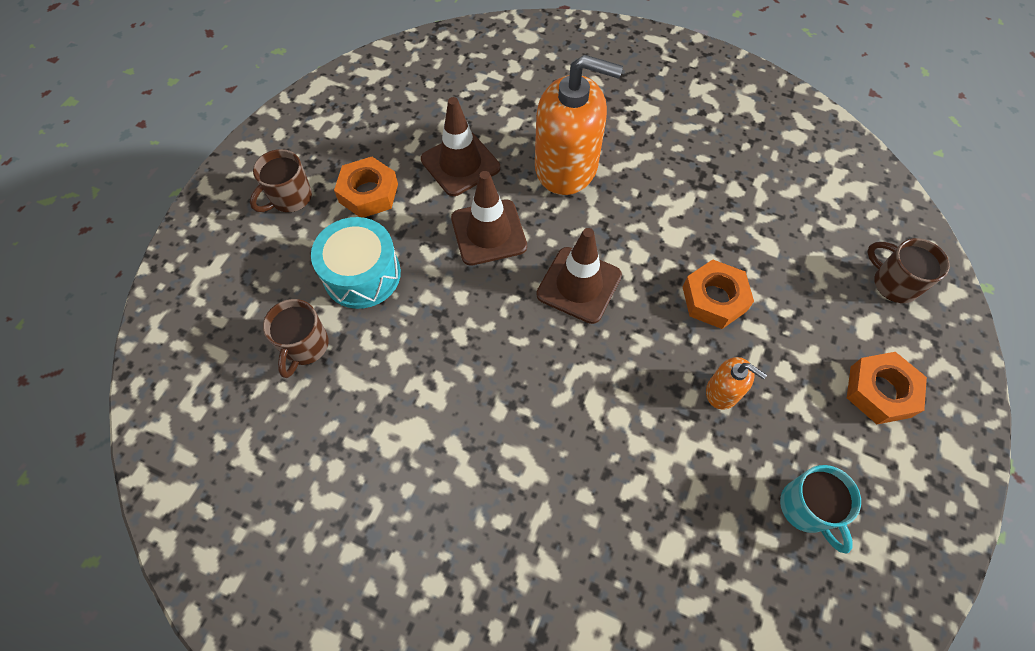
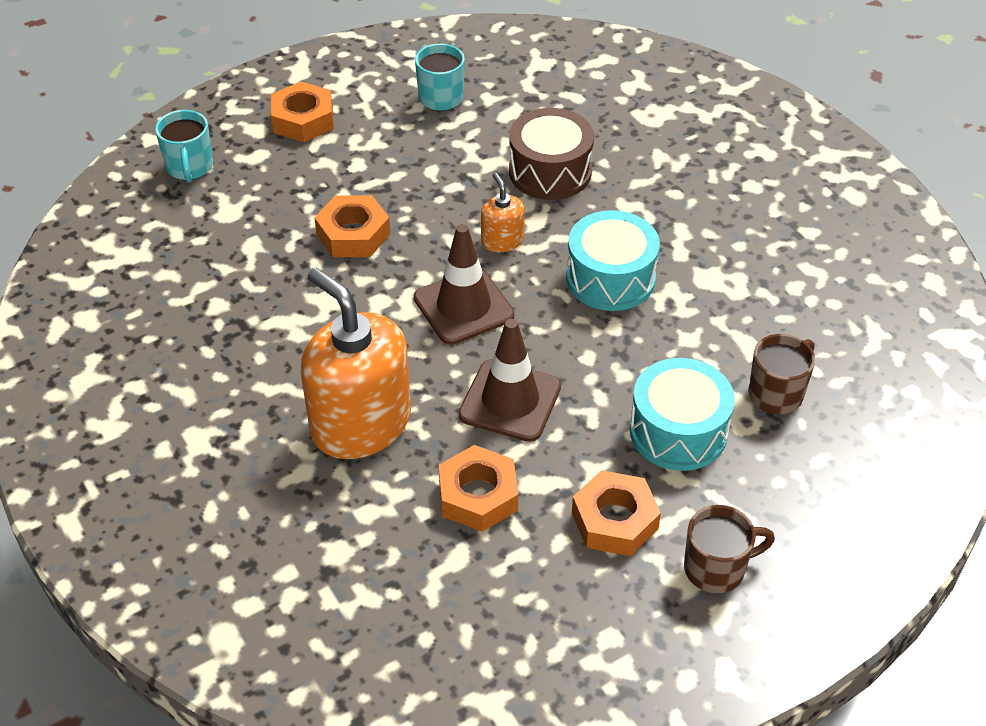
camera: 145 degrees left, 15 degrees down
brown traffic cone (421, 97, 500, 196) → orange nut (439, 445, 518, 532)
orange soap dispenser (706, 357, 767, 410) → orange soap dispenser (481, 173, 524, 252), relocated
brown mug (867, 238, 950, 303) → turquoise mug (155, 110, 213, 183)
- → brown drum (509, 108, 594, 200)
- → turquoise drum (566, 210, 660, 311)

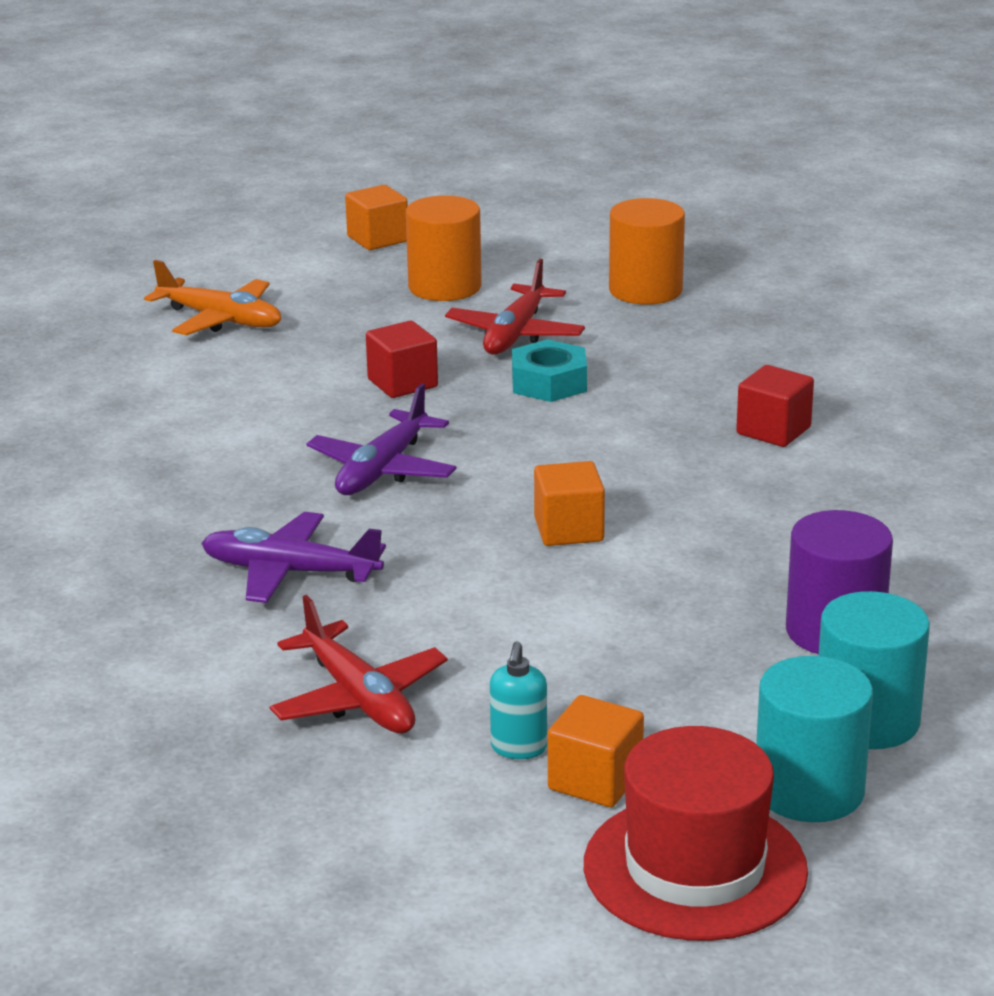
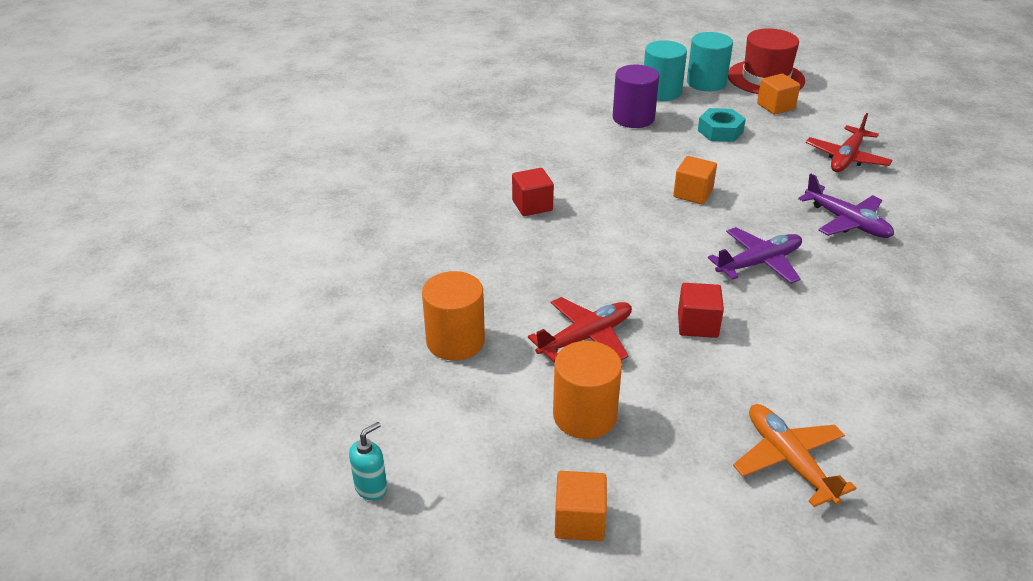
camera: 145 degrees left, 10 degrees up
red plane (270, 595, 448, 734) → red plane (806, 113, 892, 172), 150 degrees counterclockwise
turquoise soap dispenser (490, 641, 547, 759) → turquoise soap dispenser (349, 422, 387, 501), relocated
turquoise nut (512, 339, 587, 402) → turquoise nut (698, 108, 746, 142), relocated

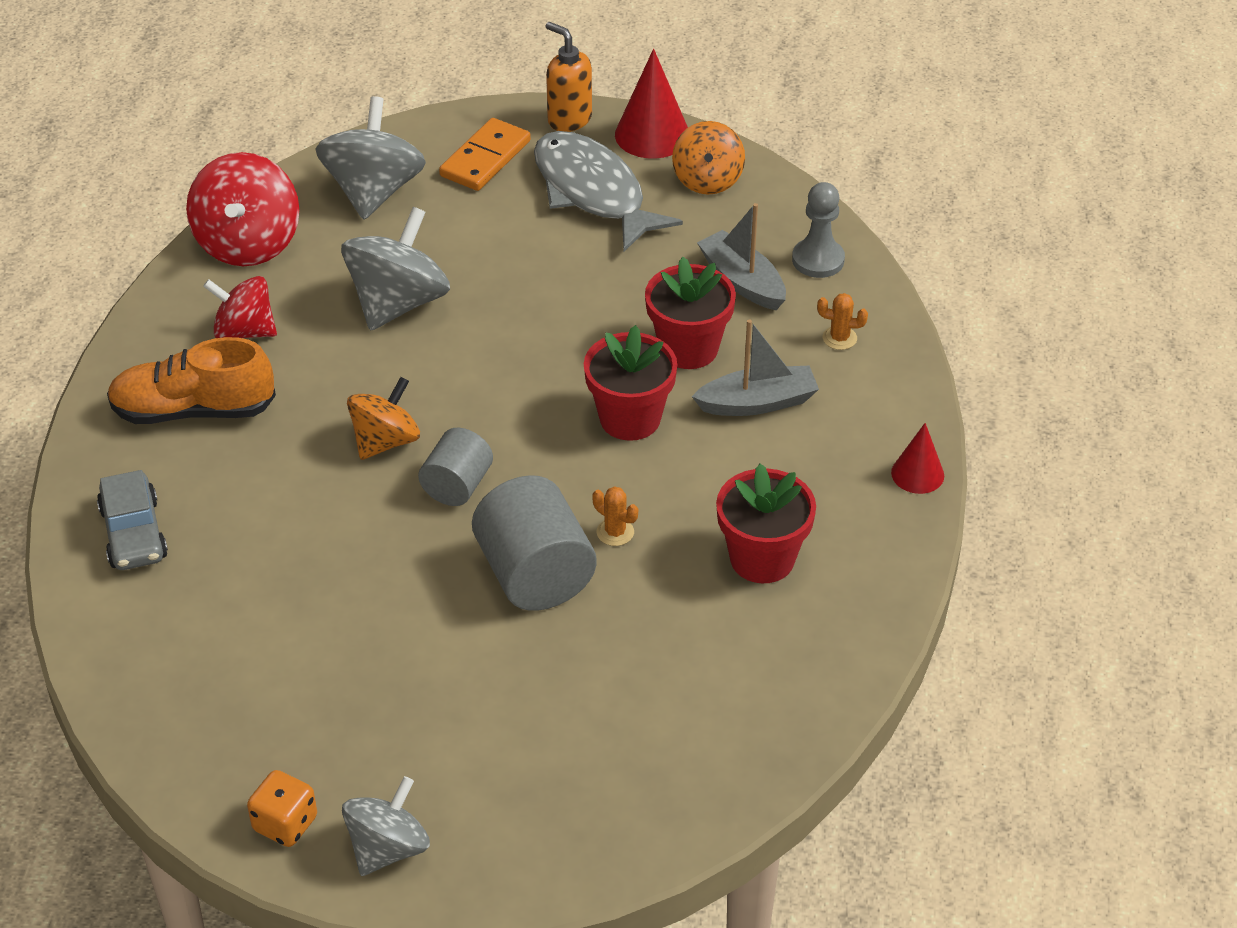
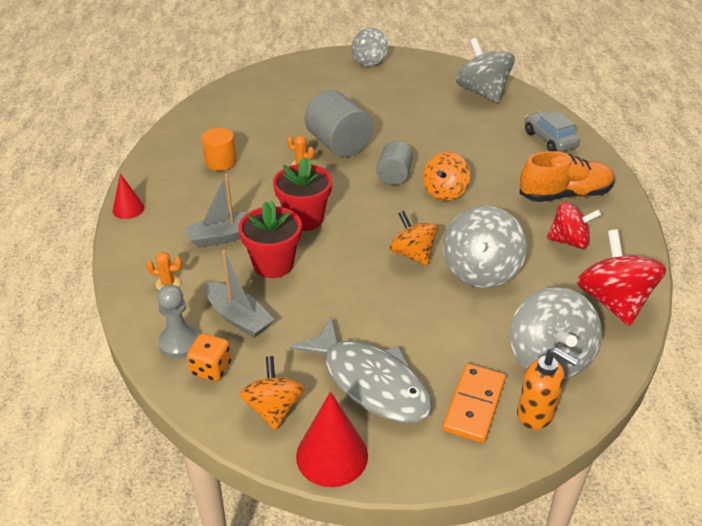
camera: 170 degrees right, 5 degrees down
orange dice (247, 770, 317, 847) → orange dice (187, 334, 231, 381), relocated
orange soap dispenser (546, 22, 592, 132) → orange soap dispenser (517, 347, 578, 430), relocated
red flower pot (716, 464, 816, 583) → orange cylinder (202, 128, 237, 171)
- → orange spinning top (389, 211, 438, 266)
- → grey spinning top (456, 38, 515, 103)

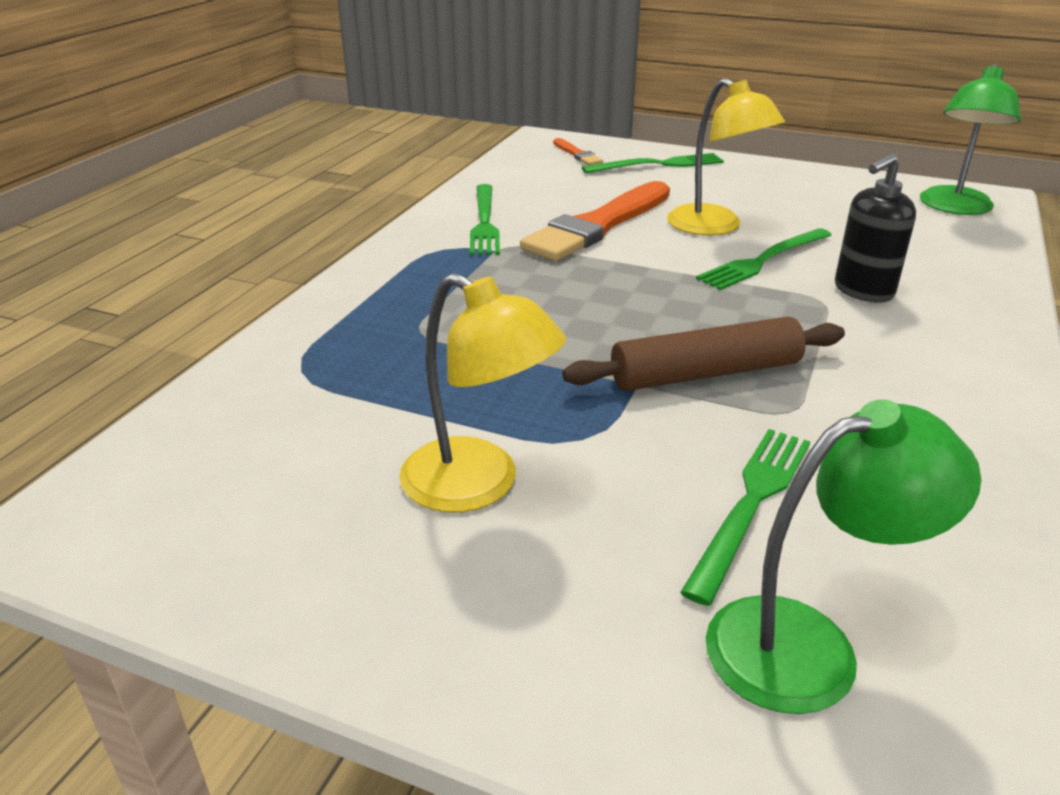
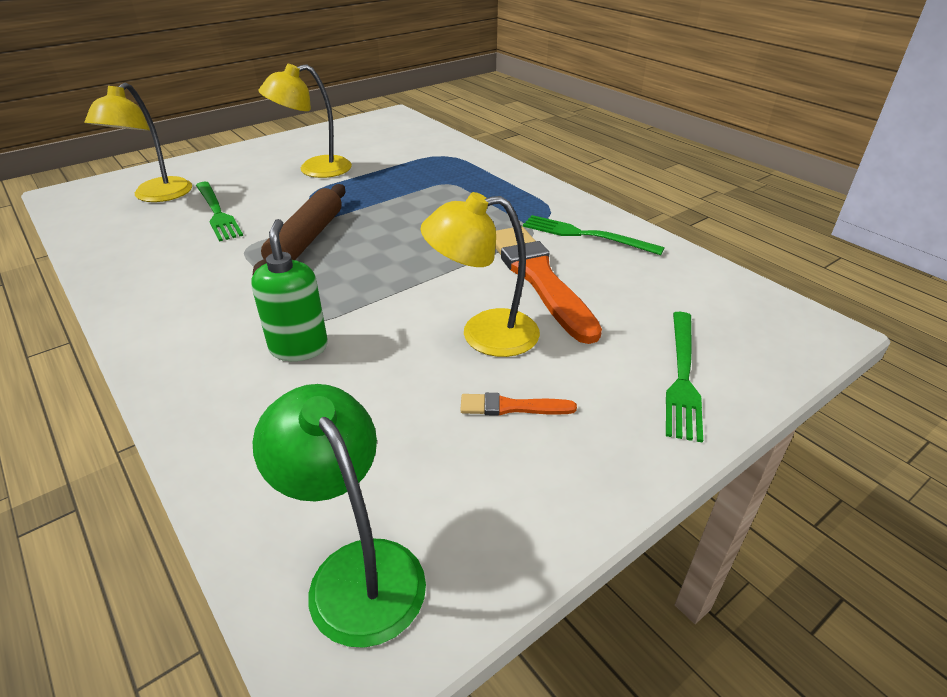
camera: 120 degrees right, 5 degrees up
orange brush (553, 138, 603, 165) → orange brush (460, 393, 577, 416), relocated
green fork (696, 228, 831, 290) → -
green lamp (705, 399, 981, 714) → yellow lamp (85, 83, 192, 202)
black soap dispenser (835, 153, 916, 302) → green soap dispenser (251, 219, 328, 361)

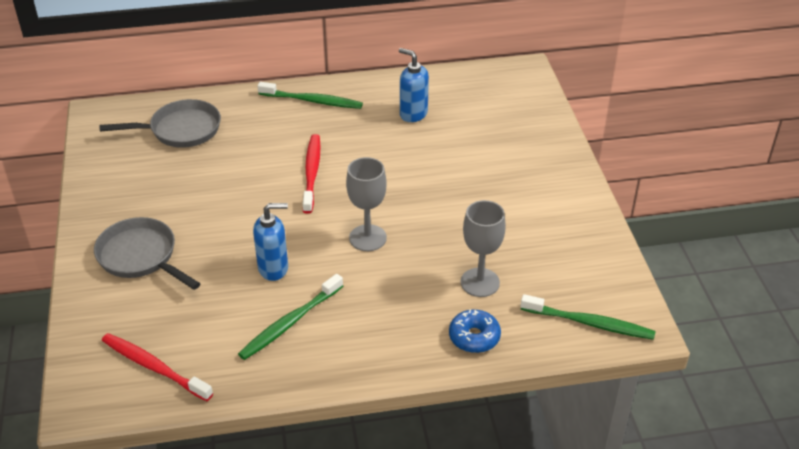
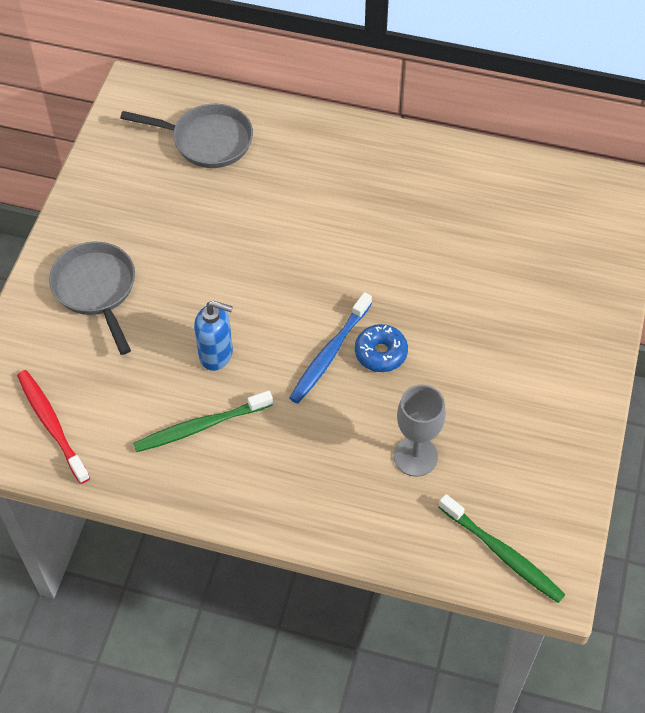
camera: 25 degrees right, 15 degrees up
green toothbrush (258, 82, 363, 109) → -
red toothbrush (303, 134, 321, 214) → -
grey goblet (346, 157, 387, 251) → blue toothbrush (289, 292, 372, 404)
blue soap dispenser (399, 48, 429, 122) → -
blue donut (449, 310, 501, 353) → blue donut (355, 324, 408, 372), relocated

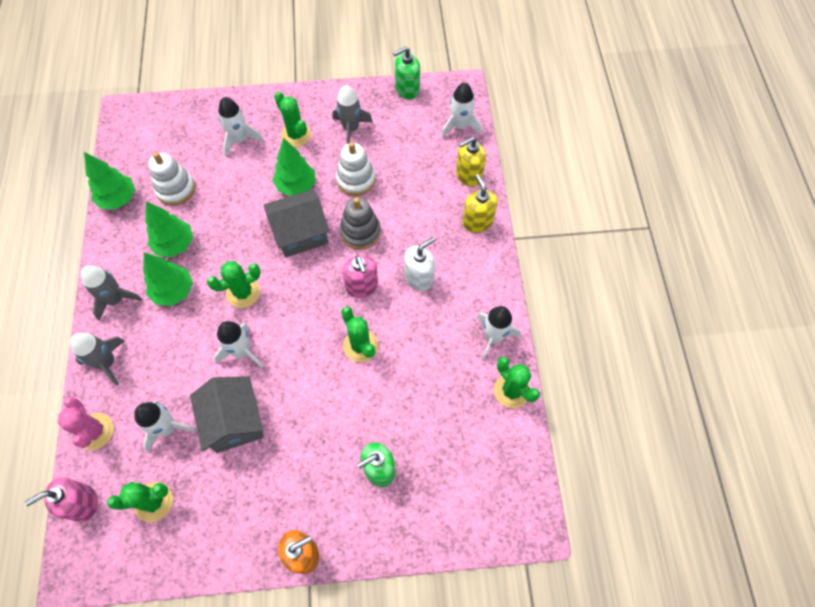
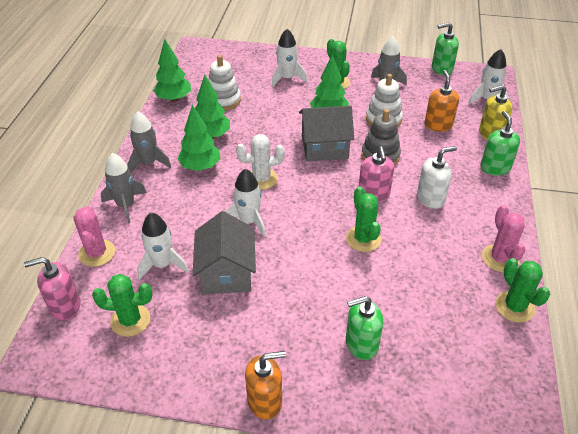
camera: 15 degrees right, 20 degrees down
green cactus (207, 261, 261, 308) → white cactus (236, 134, 285, 190)
yellow soap dispenser (463, 174, 498, 233) → green soap dispenser (480, 111, 520, 176)
white rocket (477, 306, 521, 361) → pink cactus (482, 205, 525, 272)
- → orange soap dispenser (425, 70, 459, 132)

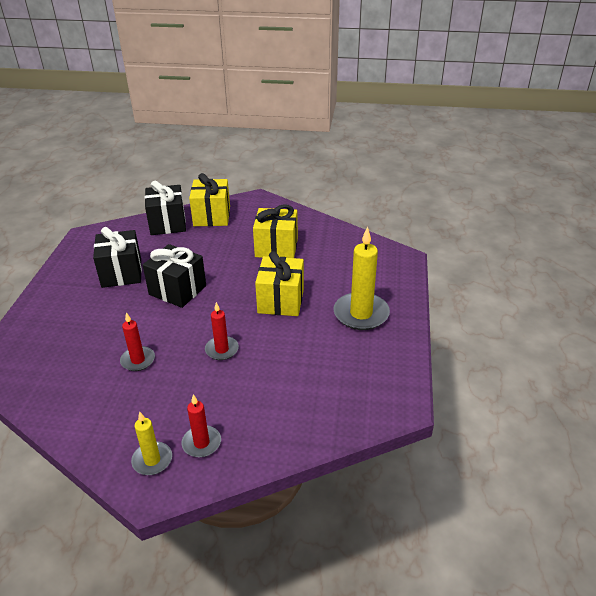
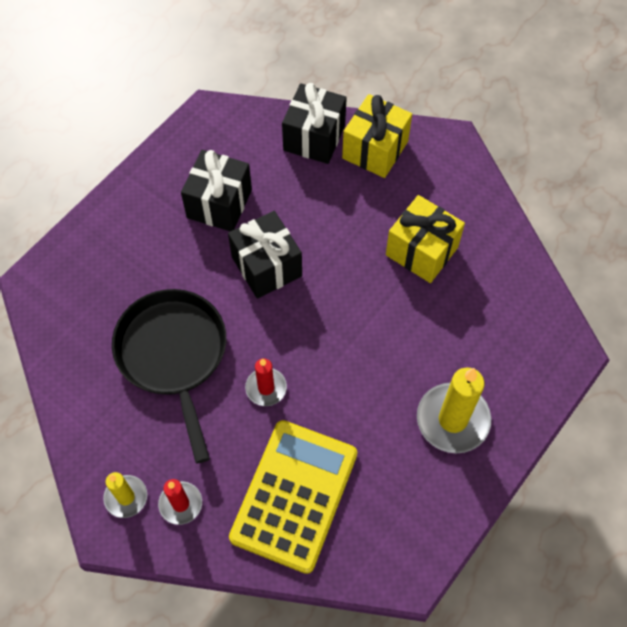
camera: 30 degrees right, 25 degrees up
red candle (120, 312, 155, 371) → black pan (112, 289, 226, 464)
yellow gift (255, 251, 304, 316) → -
- → yellow calculator (229, 420, 357, 574)

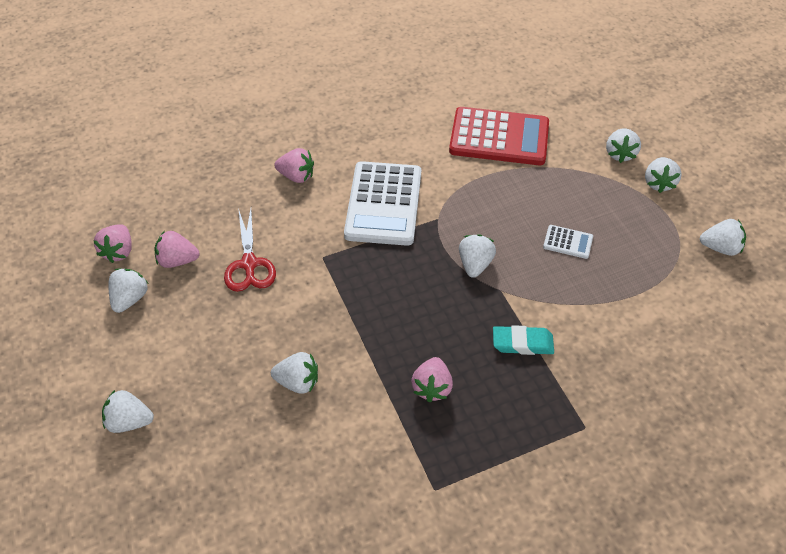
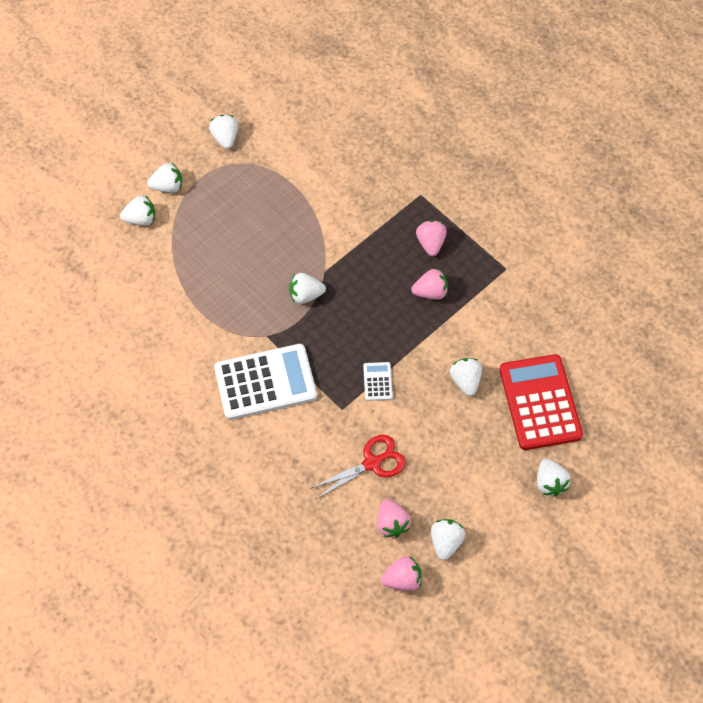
camera: 110 degrees left, 10 degrees up
white strawberry (108, 268, 149, 313) → white strawberry (431, 519, 465, 560), 105 degrees clockwise
pink strawberry (274, 148, 314, 183) → pink strawberry (416, 220, 447, 256), relocated
red calculator (449, 107, 549, 165) → red calculator (499, 354, 583, 450), relocated
turquoise eraser (493, 325, 554, 355) → -
white calculator (543, 225, 593, 259) → white calculator (363, 362, 393, 401), relocated

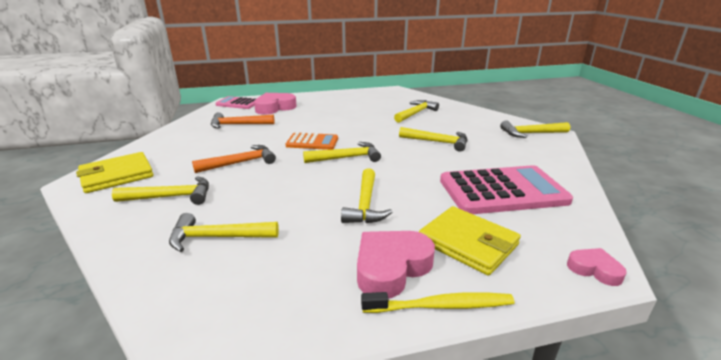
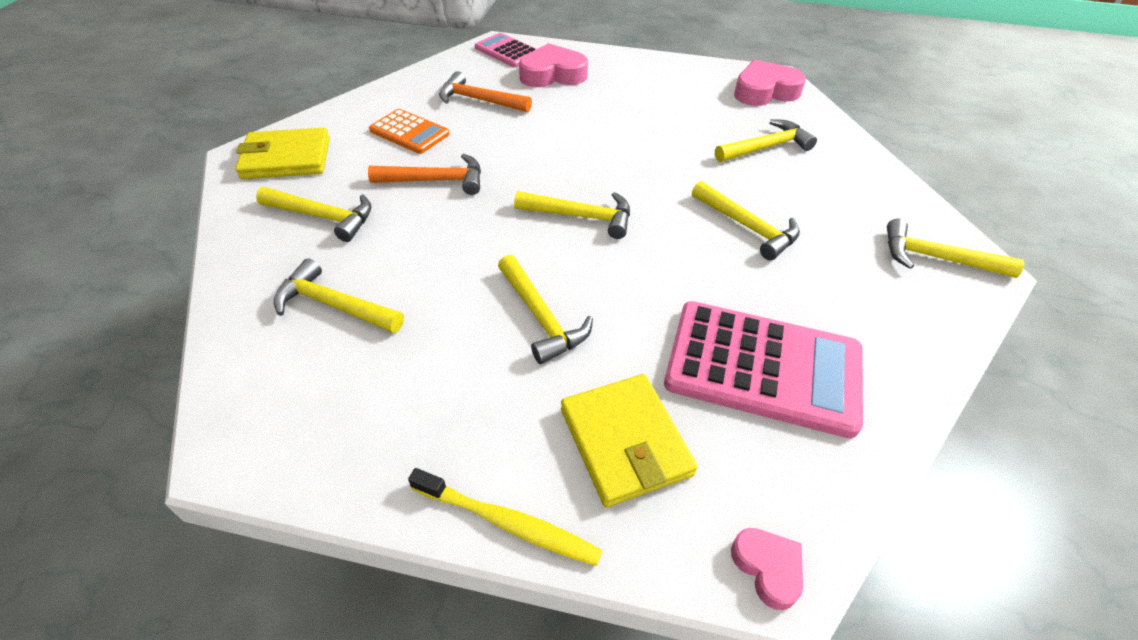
camera: 25 degrees right, 20 degrees up
orange calculator (286, 133, 338, 150) → orange calculator (369, 109, 450, 154), relocated
yellow hammer (341, 168, 392, 223) → yellow hammer (498, 255, 593, 364), 60 degrees counterclockwise
pink heart (357, 231, 435, 299) → pink heart (734, 60, 806, 106), relocated

